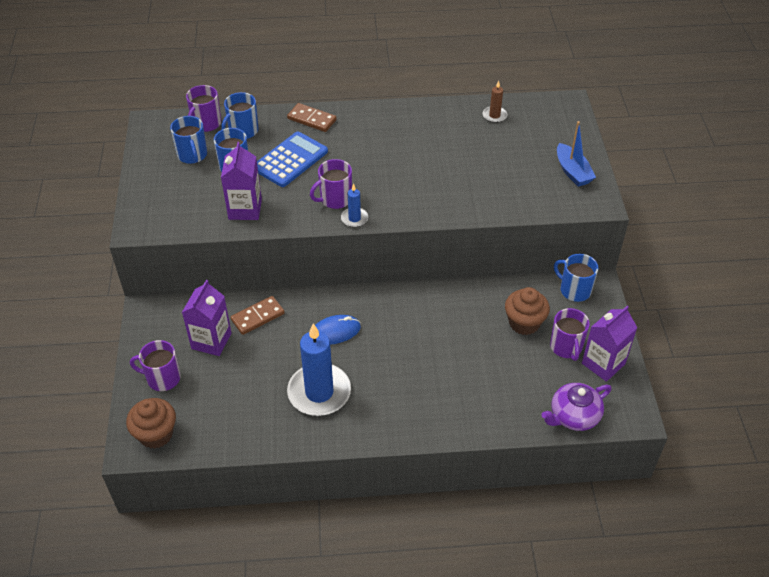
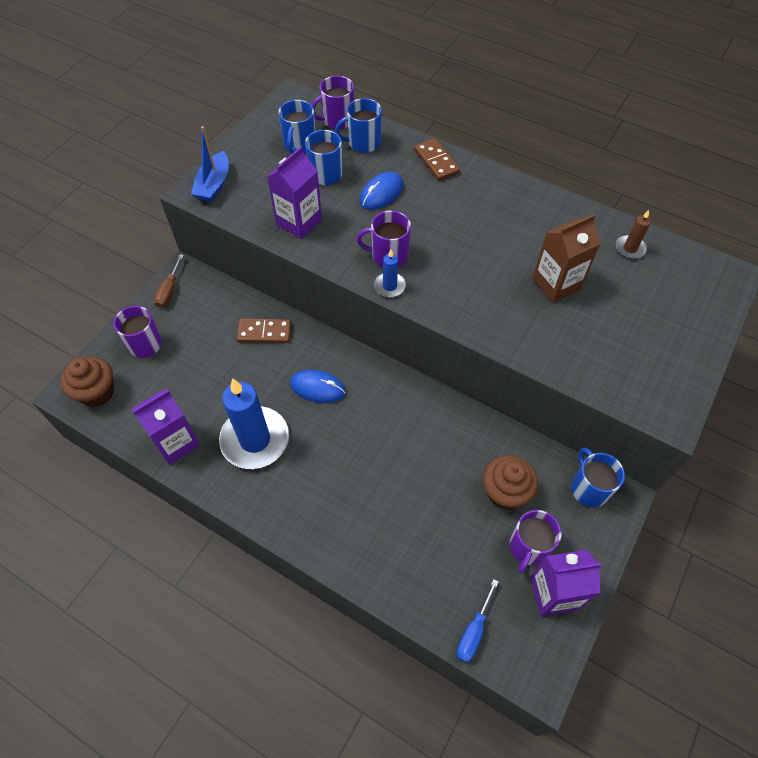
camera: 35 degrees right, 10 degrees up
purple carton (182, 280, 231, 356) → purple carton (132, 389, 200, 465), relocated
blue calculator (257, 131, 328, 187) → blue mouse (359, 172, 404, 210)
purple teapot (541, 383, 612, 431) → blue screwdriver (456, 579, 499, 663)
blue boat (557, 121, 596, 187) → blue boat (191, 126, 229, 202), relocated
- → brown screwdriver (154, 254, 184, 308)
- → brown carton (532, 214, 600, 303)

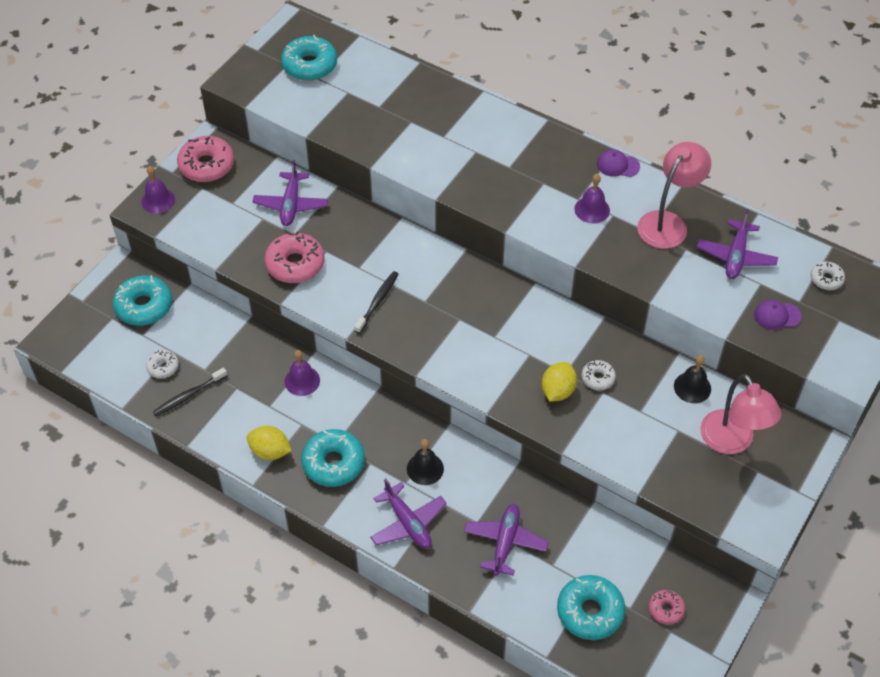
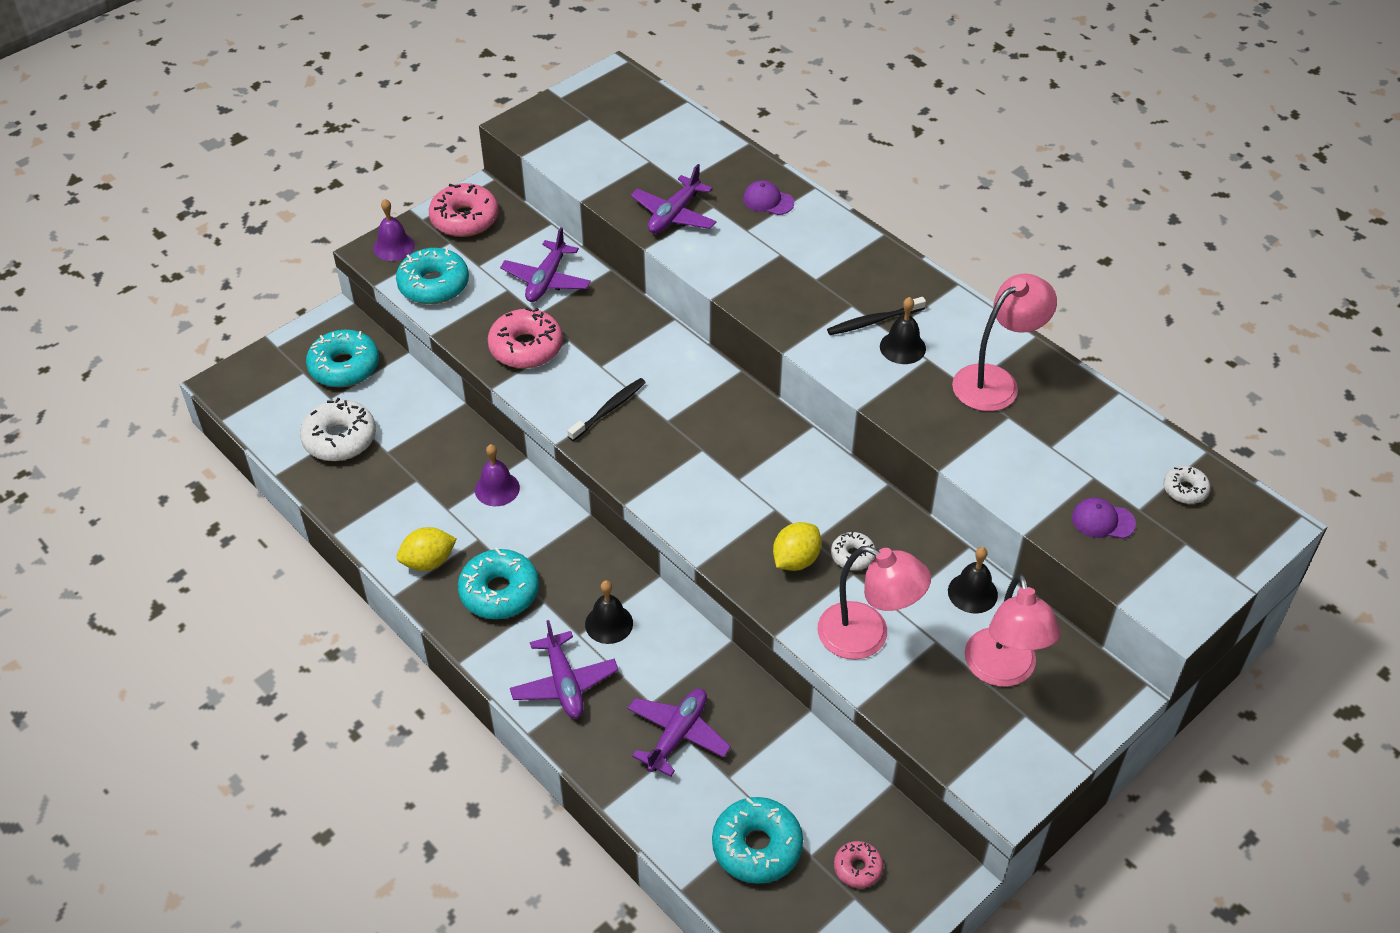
camera: 15 degrees right, 5 degrees down
white donut (146, 350, 179, 378) → white donut (300, 398, 376, 461), x1.86
black toothbrush (153, 368, 227, 416) → black toothbrush (827, 297, 926, 335), relocated
yellow lemon (247, 426, 292, 460) → yellow lemon (397, 527, 457, 571), 60 degrees counterclockwise
turquoise donut (281, 35, 337, 81) → turquoise donut (396, 248, 469, 304), relocated
purple bell (574, 174, 610, 224) → black bell (880, 297, 926, 364)
purple cap (597, 150, 640, 177) → purple cap (743, 180, 794, 215), relocated
purple plane (697, 209, 778, 279) → purple plane (631, 164, 716, 234), relocated
- → pink lamp (817, 546, 931, 659)

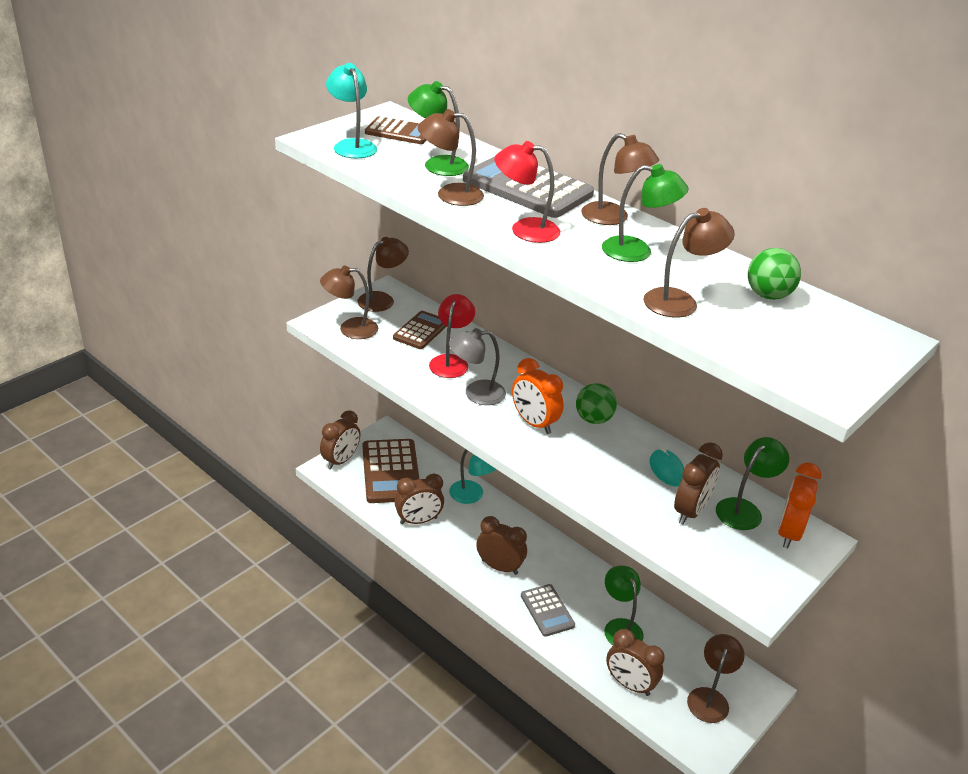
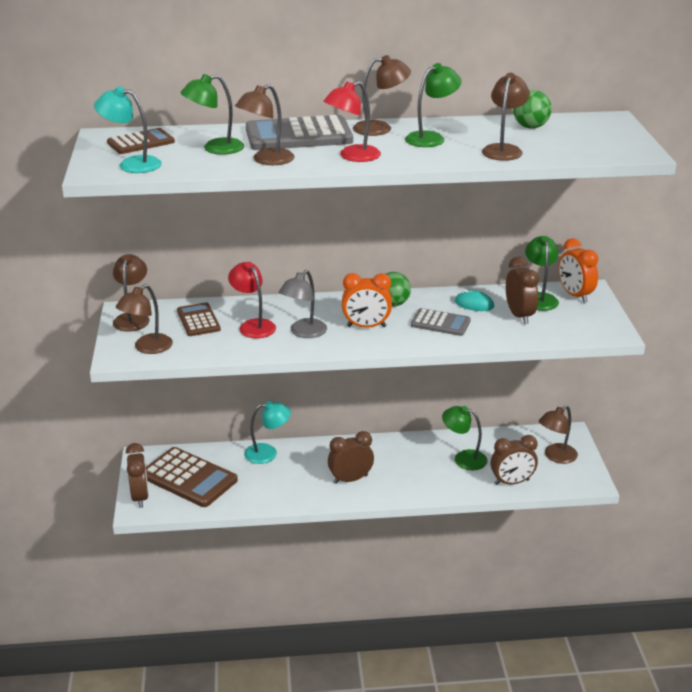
camera: 45 degrees left, 5 degrees down
brown clock (395, 473, 444, 524) → -
grey calculator (521, 584, 575, 637) → grey calculator (411, 308, 471, 336), relocated
brown lamp (687, 634, 745, 723) → brown lamp (539, 405, 578, 464), 105 degrees counterclockwise

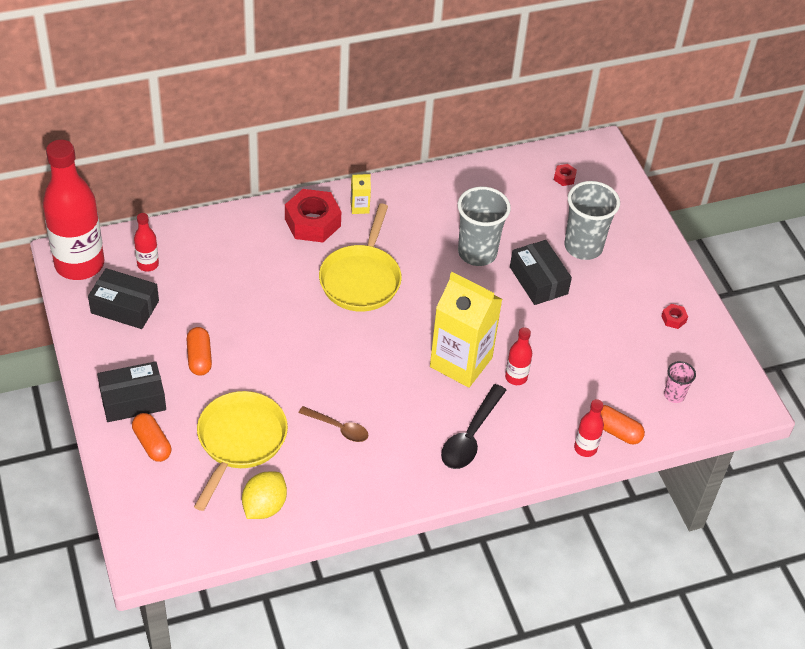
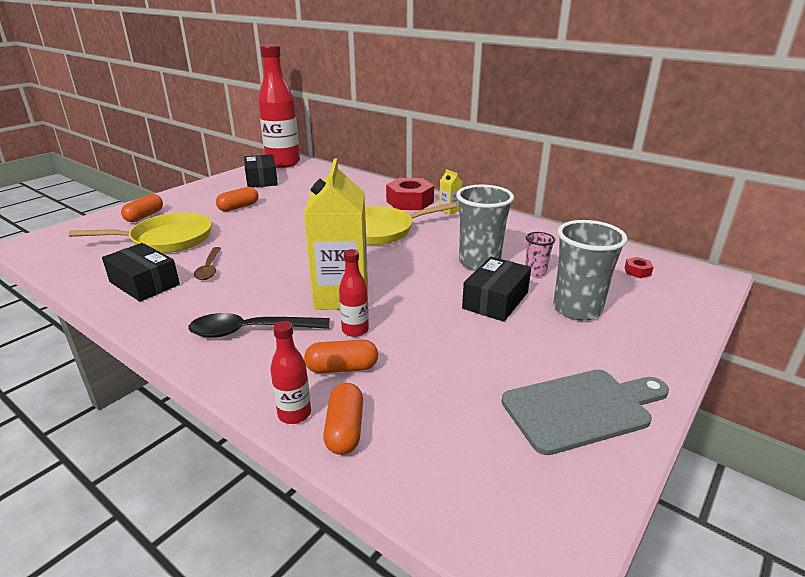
camera: 60 degrees right, 20 degrees down
black box (97, 361, 166, 422) → black box (102, 243, 180, 302), relocated
red bottle (134, 213, 159, 272) → -
yellow lemon (242, 471, 287, 519) → -
red nut (662, 304, 688, 329) → grey cutting board (502, 369, 669, 455)
pink cup (664, 361, 696, 403) → pink cup (525, 232, 555, 277), relocated
- → orange capsule (304, 340, 378, 373)

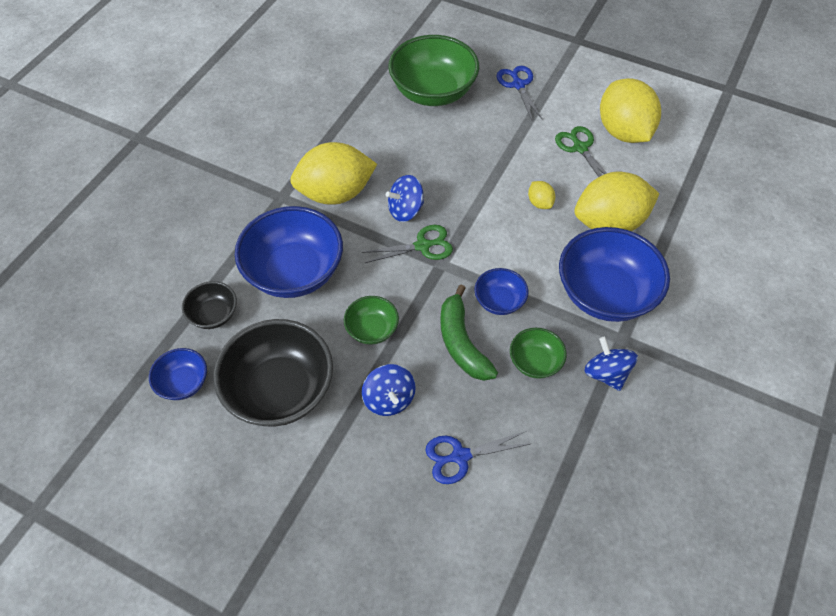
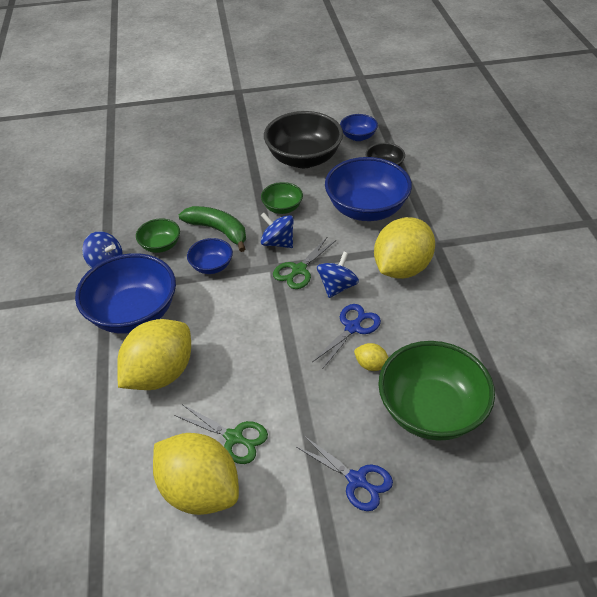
camera: 145 degrees right, 10 degrees down
blue spinning top (362, 364, 416, 416) → blue spinning top (261, 213, 294, 248), relocated
blue scissors (425, 431, 530, 484) → blue scissors (312, 304, 381, 368), relocated
yellow lemon (528, 181, 555, 209) → yellow lemon (354, 343, 389, 371), relocated

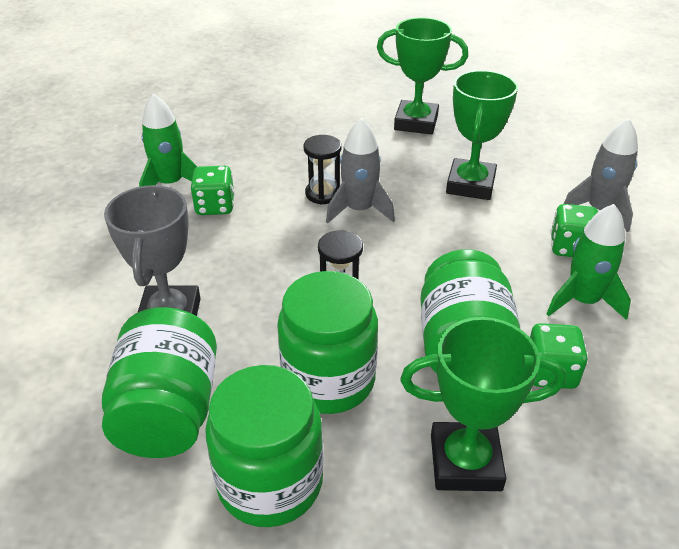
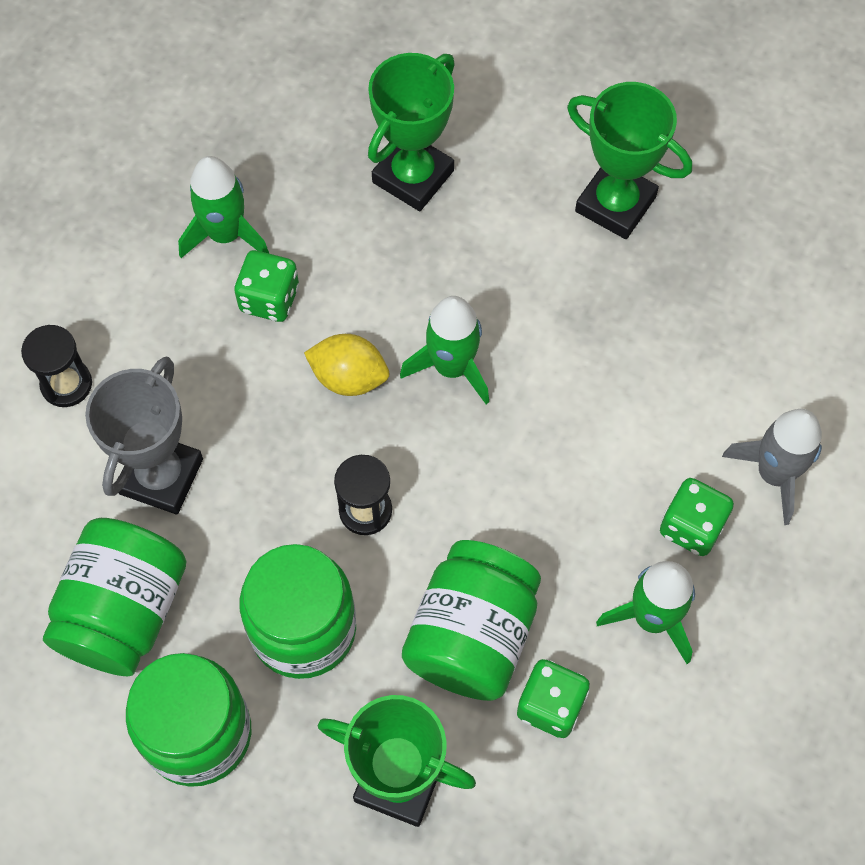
camera: 20 degrees right, 25 degrees up
black hourglass (304, 135, 341, 205) → black hourglass (21, 325, 92, 407), relocated
grey rocket (326, 118, 395, 224) → green rocket (400, 296, 489, 404)
green trophy (446, 70, 518, 200) → green trophy (368, 53, 455, 211), relocated
- → yellow lemon (304, 334, 389, 396)

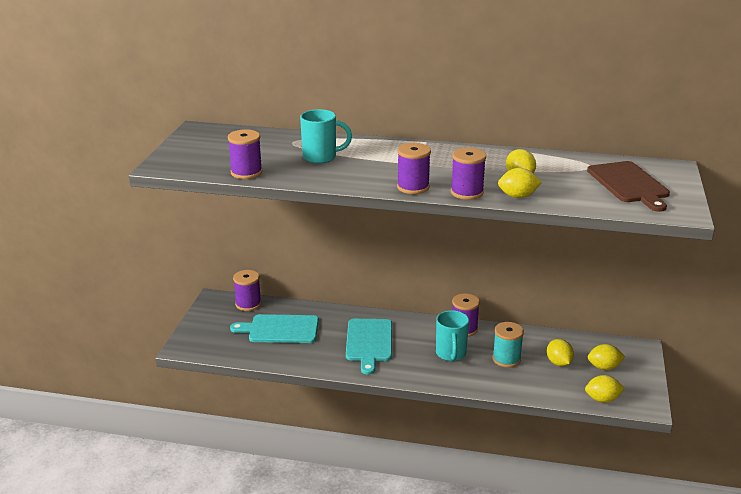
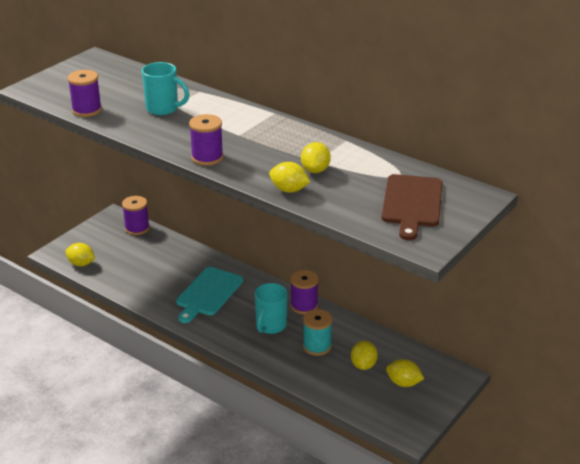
camera: 25 degrees right, 5 degrees up
turquoise cutting board (230, 314, 319, 343) → -
purple spool (451, 148, 486, 200) → -
yellow lemon (585, 375, 625, 403) → yellow lemon (66, 243, 95, 266), relocated

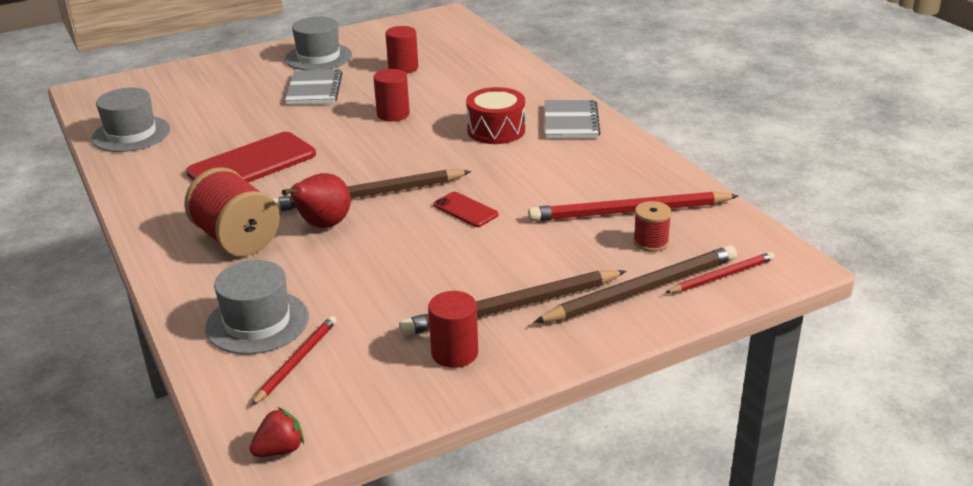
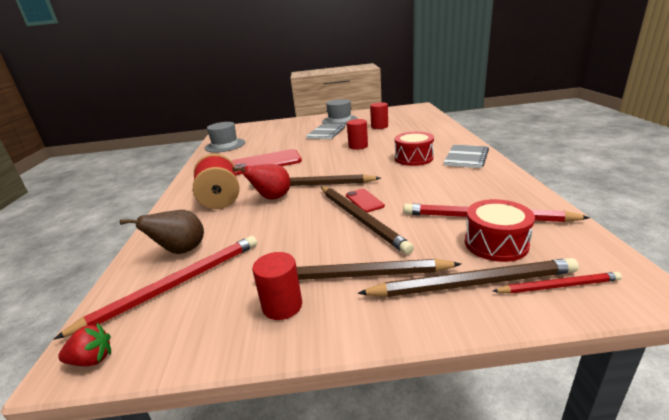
camera: 25 degrees right, 5 degrees down
grey hat (205, 260, 309, 354) → brown pear (120, 210, 204, 254)
red pencil (251, 316, 337, 406) → red pencil (53, 236, 257, 340), x1.77
red spool (633, 201, 672, 252) → red drum (465, 199, 535, 262)
- → brown pencil (321, 186, 414, 255)

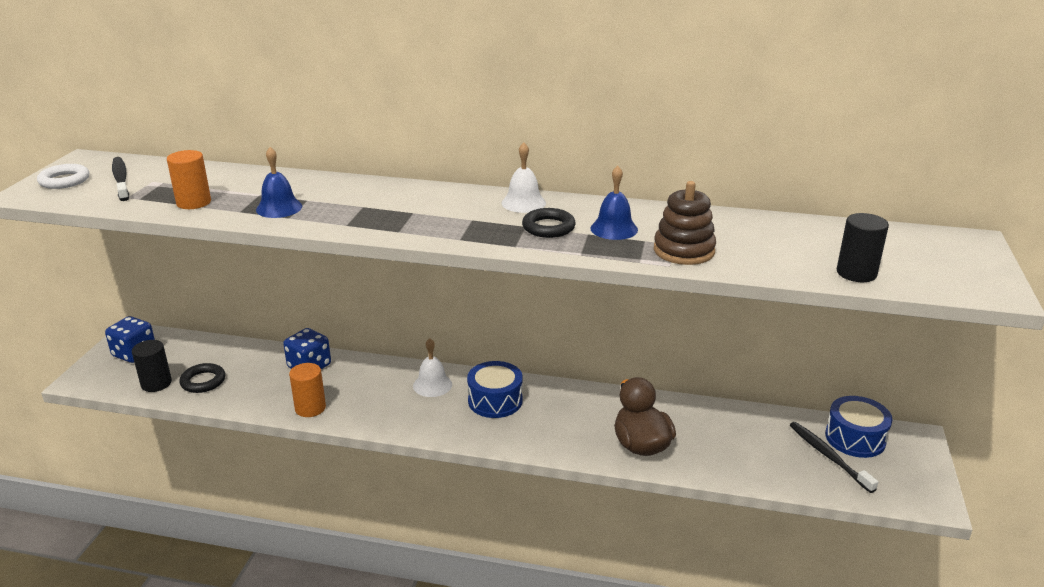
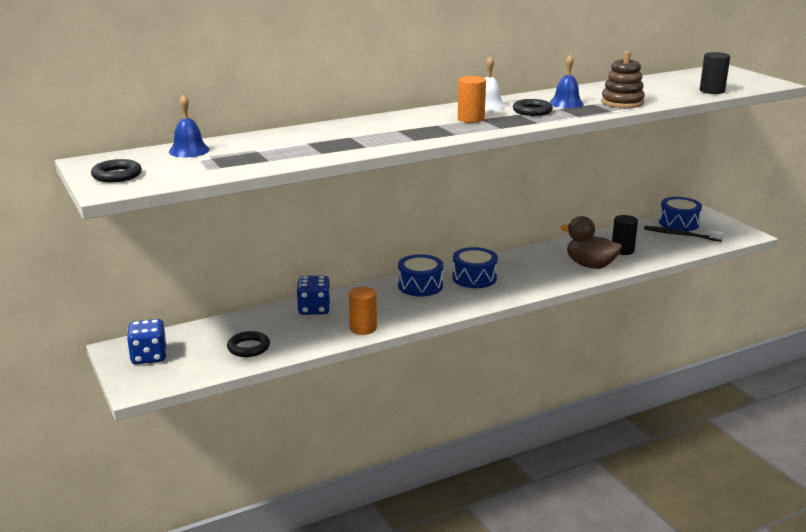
camera: 40 degrees left, 5 degrees down
white ring (37, 164, 89, 189) → black ring (91, 159, 142, 182)
black toothbrush (112, 157, 129, 201) → -
black cylinder (132, 340, 172, 392) → black cylinder (612, 215, 638, 255), relocated
orange cylinder (167, 150, 211, 209) → orange cylinder (458, 76, 486, 123), relocated
blue bell (256, 147, 302, 218) → blue bell (169, 94, 210, 157), relocated
white bell (413, 338, 452, 397) → blue drum (398, 254, 443, 296)

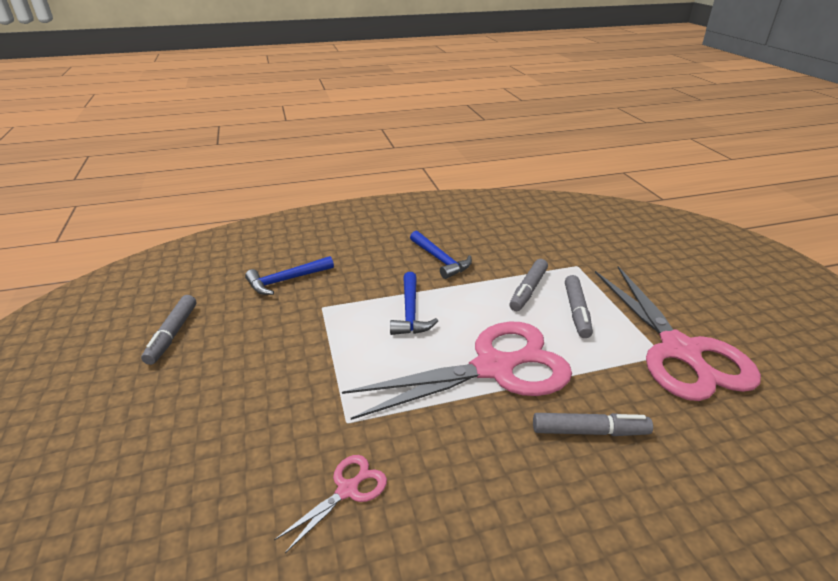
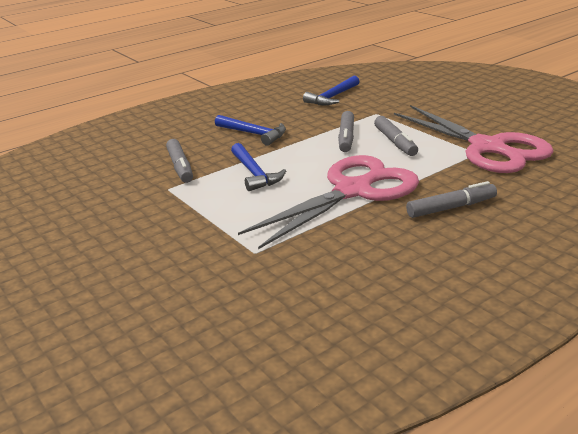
camera: 20 degrees left, 5 degrees down
grey marker (141, 295, 196, 365) → grey marker (166, 139, 193, 183), relocated
blue hammer (245, 256, 334, 295) → blue hammer (303, 76, 360, 105), relocated
pink scissors (274, 455, 387, 553) → -

